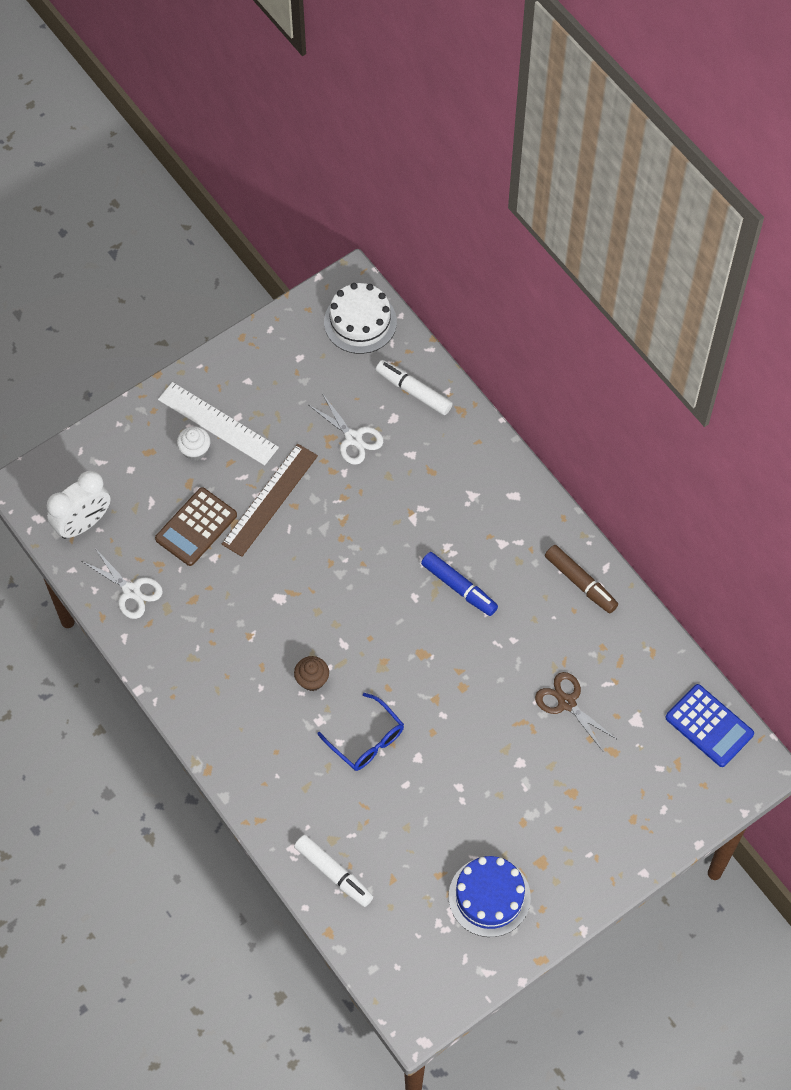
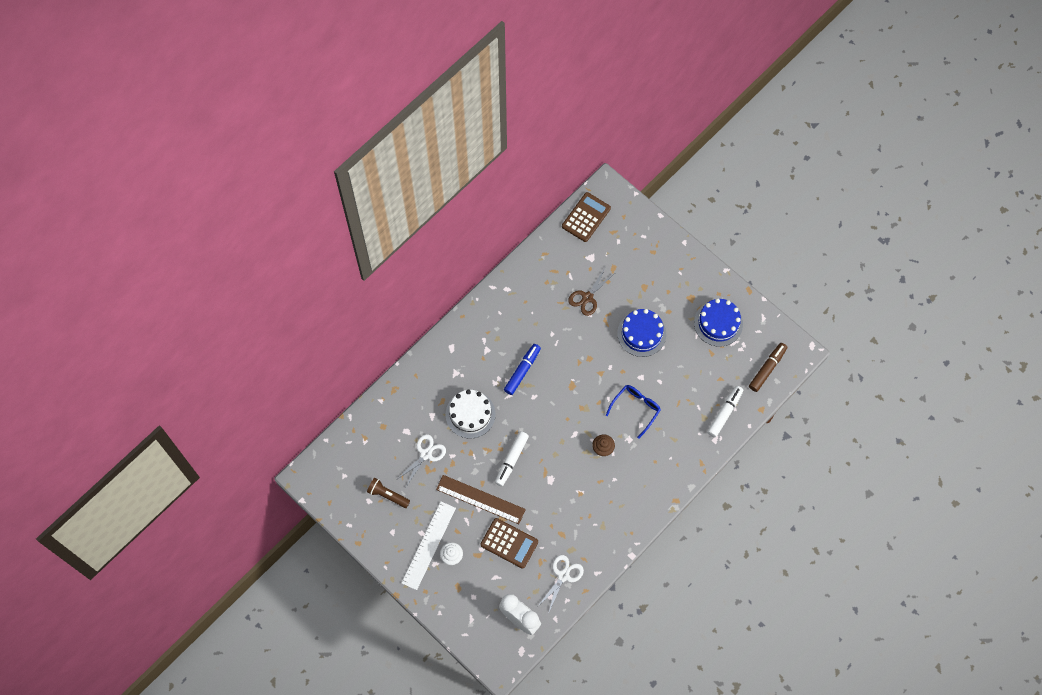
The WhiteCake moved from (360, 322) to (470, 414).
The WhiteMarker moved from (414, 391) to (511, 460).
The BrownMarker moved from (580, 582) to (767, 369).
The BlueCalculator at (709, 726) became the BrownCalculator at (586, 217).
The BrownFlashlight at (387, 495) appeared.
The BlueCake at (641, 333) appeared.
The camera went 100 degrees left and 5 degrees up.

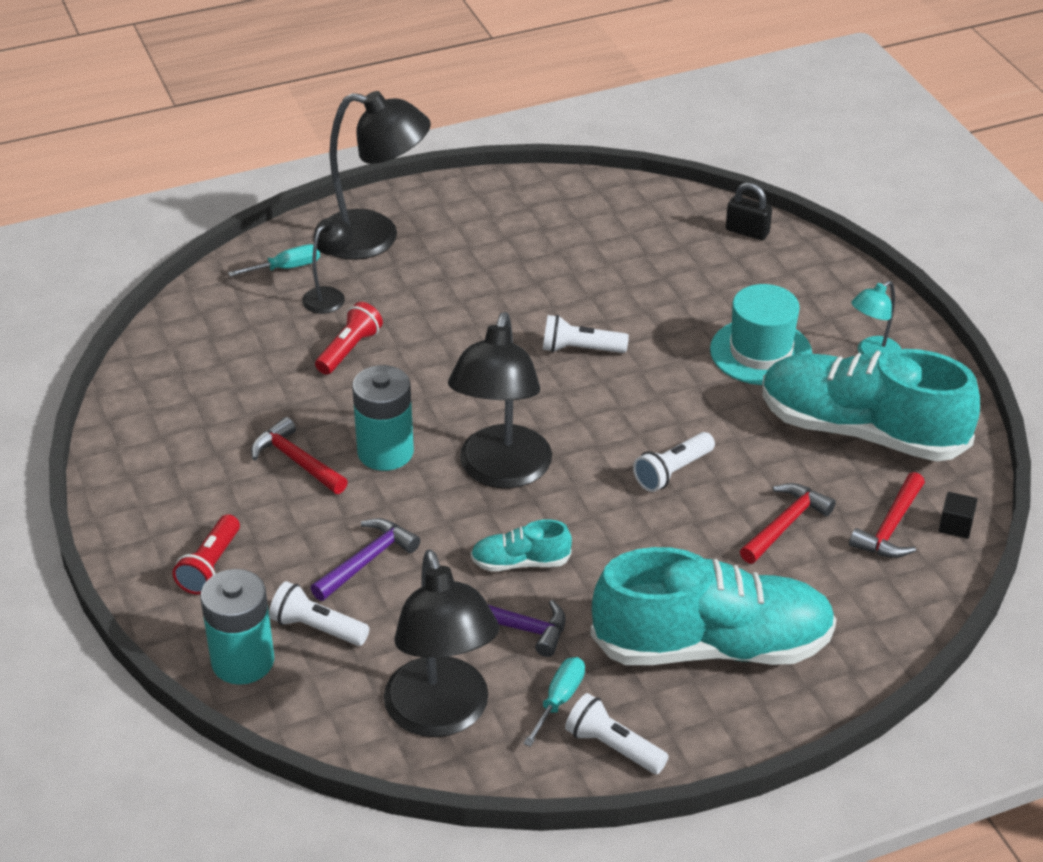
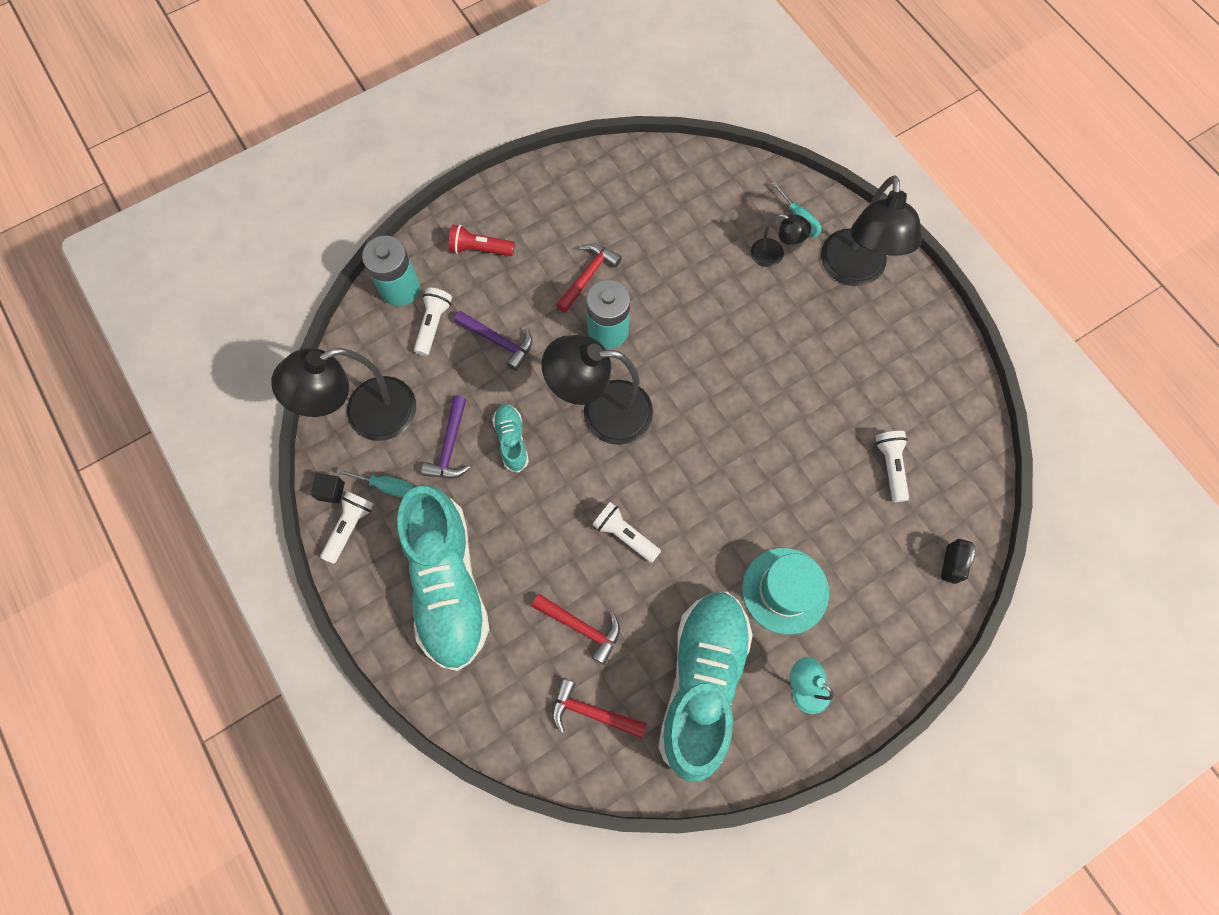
The RedFlashlight at (349, 350) disappeared.
The WhiteFlashlight moved from (580, 349) to (890, 466).
The BlackCube moved from (955, 525) to (331, 491).
The camera went 80 degrees right and 30 degrees up.

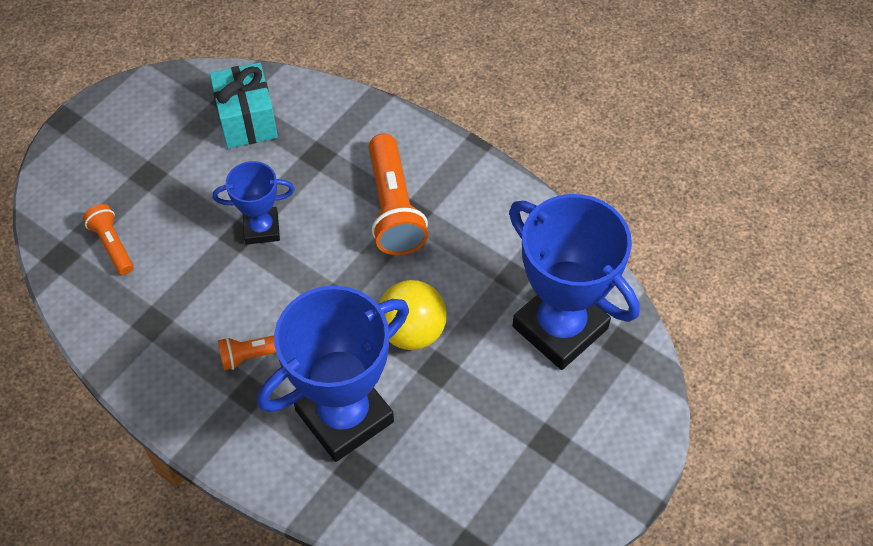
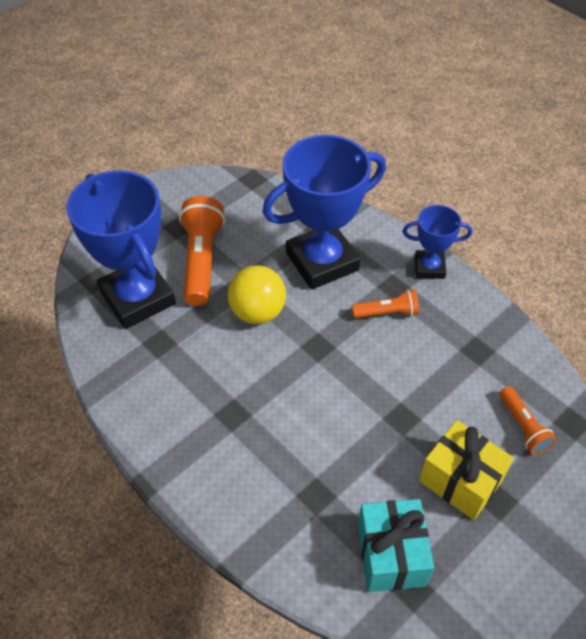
The BlueTrophy moved from (261, 228) to (429, 267).
The OrangeFlashlight moved from (393, 208) to (202, 260).
The YellowGift at (460, 480) appeared.
The camera went 170 degrees left and 5 degrees down.

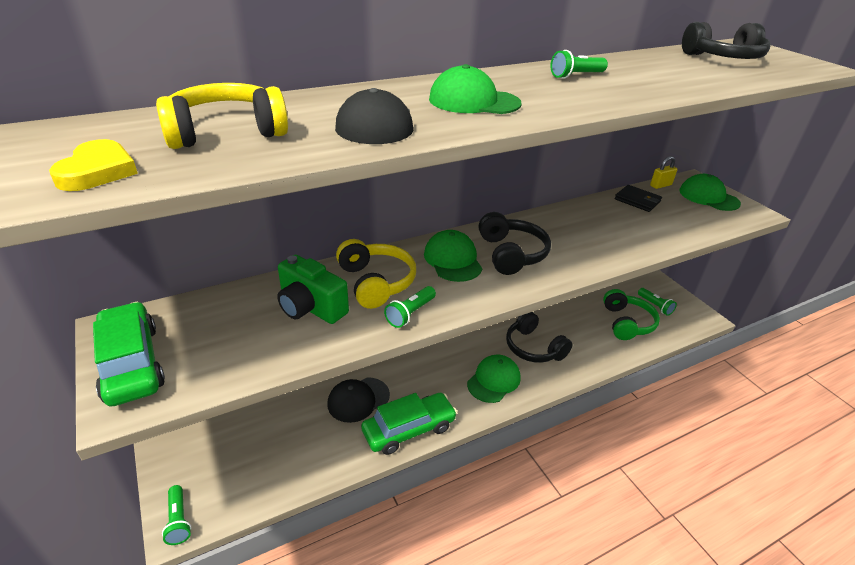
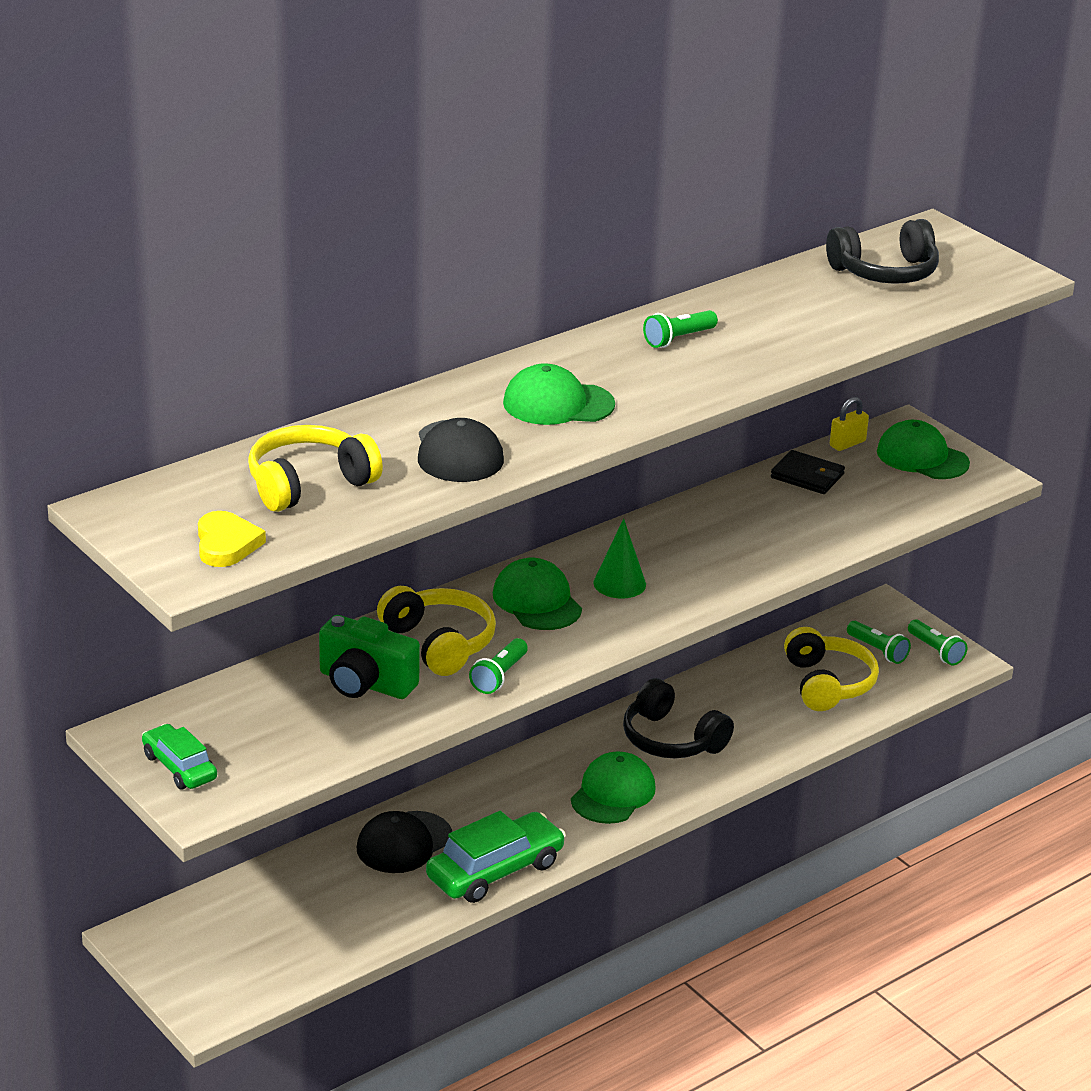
The GreenCar at (131, 363) changed to 0.60 times the size.
The GreenFlashlight moved from (178, 520) to (936, 651).
The BlackHeadphones at (511, 254) was replaced by the GreenCone at (619, 583).
The GreenHeadphones at (627, 323) became the YellowHeadphones at (827, 684).
The camera went 10 degrees left and 5 degrees down.

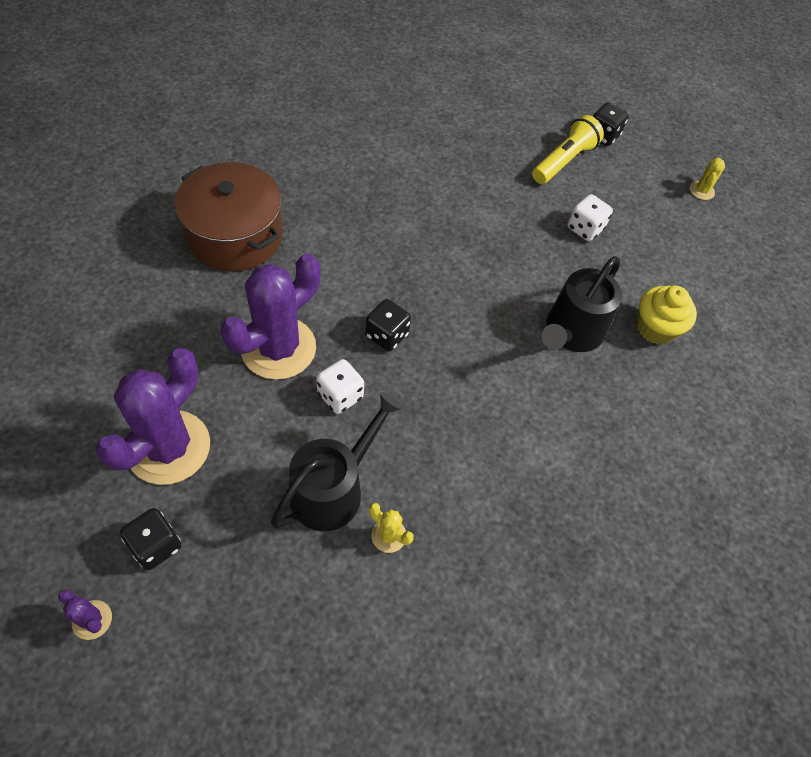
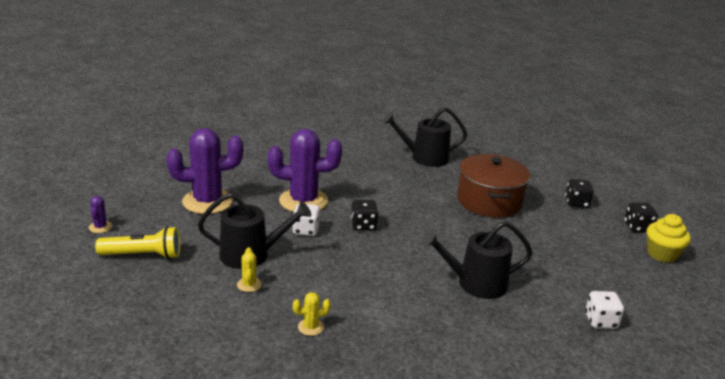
The BlackDice moved from (156, 545) to (576, 203).
The BrownPot moved from (235, 236) to (489, 201).
The YellowFlashlight moved from (563, 161) to (143, 255).
The WhiteDice moved from (585, 229) to (600, 321).
The YellowCupcake moved from (655, 328) to (662, 254).
The YellowCactus moved from (701, 191) to (311, 327).
The BlackWateringCan at (425, 158) appeared.
The camera went 50 degrees right and 30 degrees down.

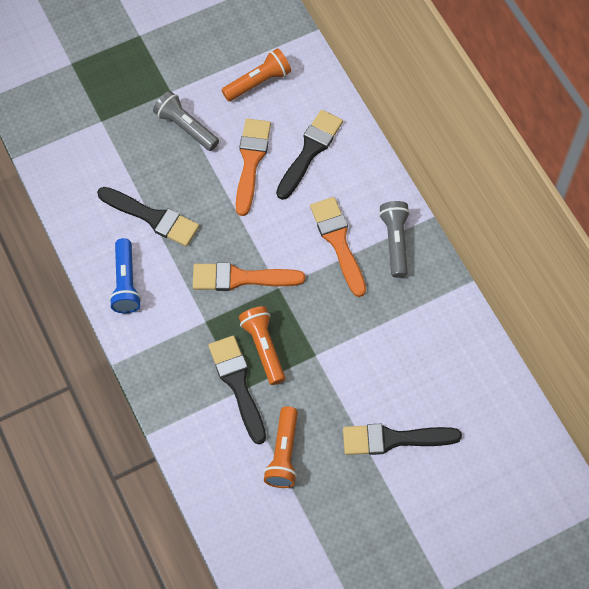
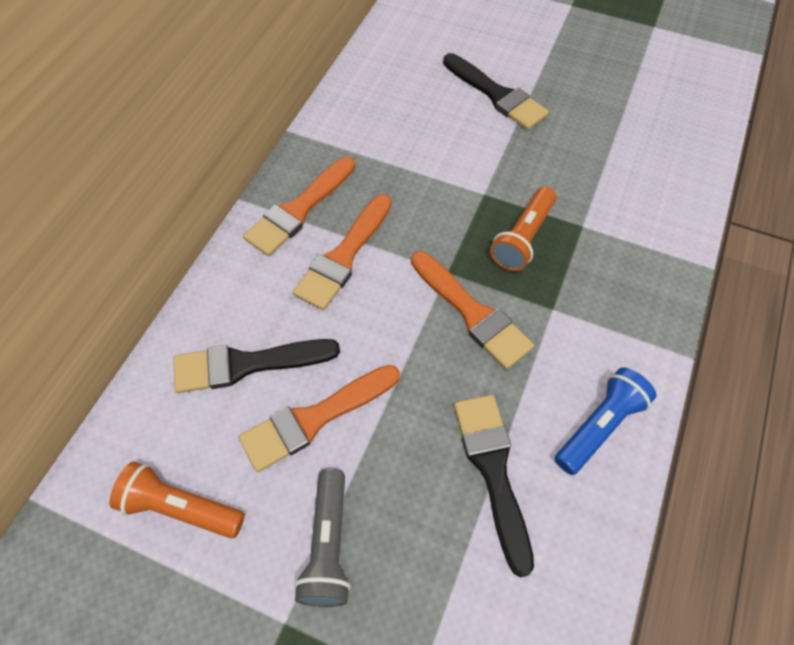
The BlackBrush at (238, 384) disappeared.
The OrangeFlashlight at (283, 453) disappeared.
The GreyFlashlight at (395, 242) was replaced by the OrangeBrush at (299, 210).
The camera went 130 degrees left and 5 degrees down.

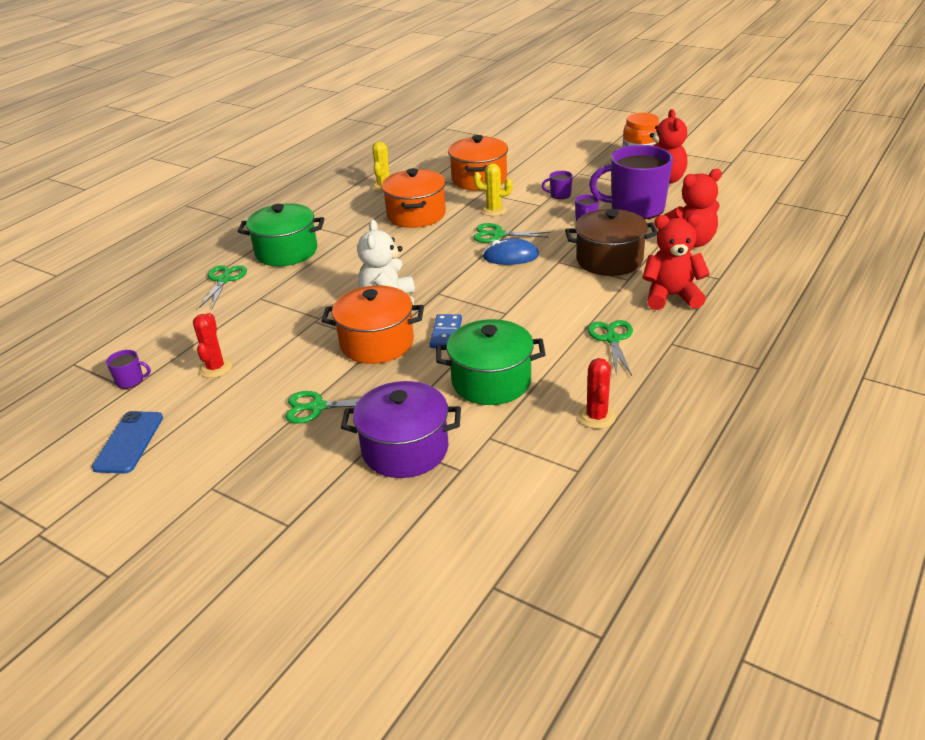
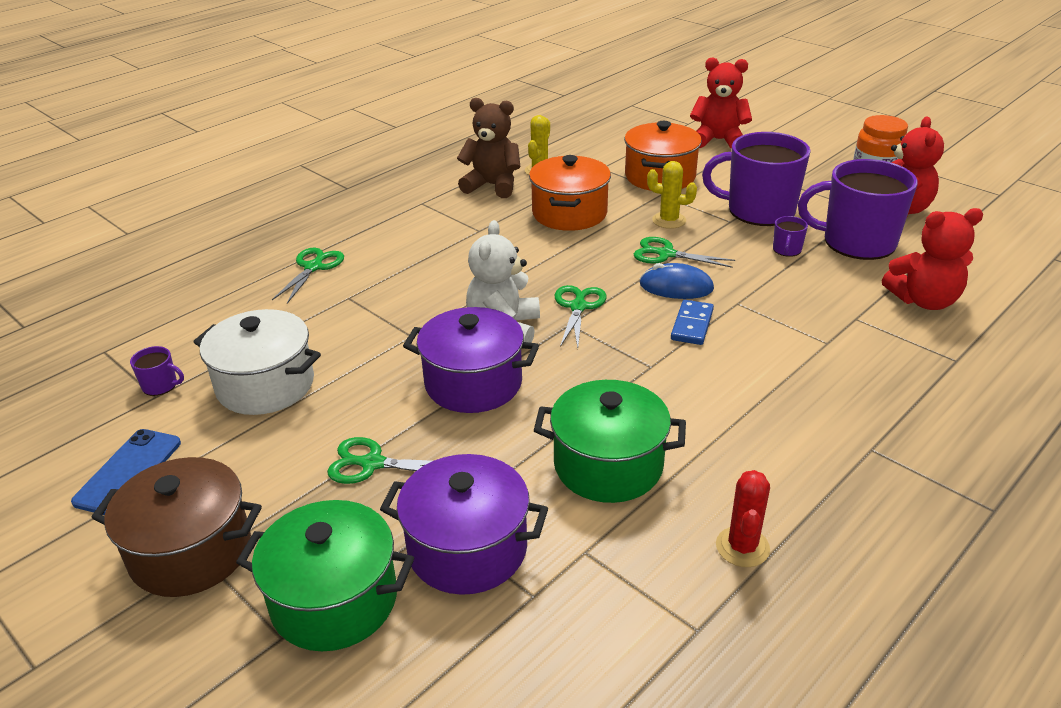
The RedCactus at (215, 368) was replaced by the WhitePot at (265, 385).
The GreenPot moved from (286, 252) to (334, 600).
The OrangePot at (377, 343) became the PurplePot at (473, 383).
The BlueDomino moved from (446, 333) to (692, 325).
The PurpleMug at (560, 195) changed to 2.49 times the size.
The BrownPot moved from (609, 260) to (191, 551).
The GreenScissors moved from (612, 339) to (578, 307).
The RedTeddyBear moved from (671, 296) to (718, 140).
The BrownTeddyBear at (492, 185) appeared.
The camera went 10 degrees right and 0 degrees up.

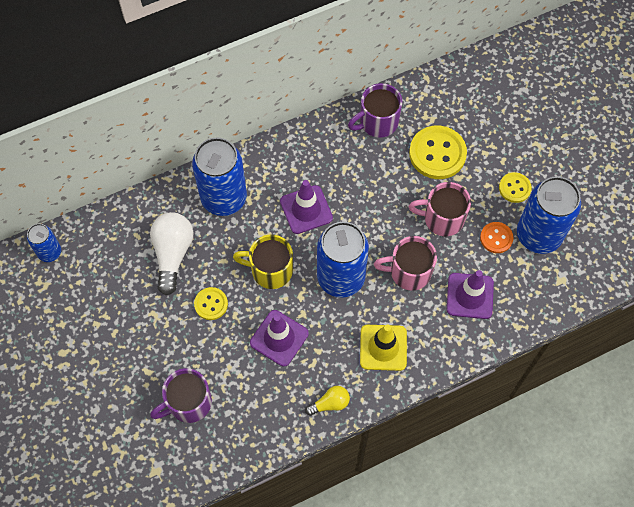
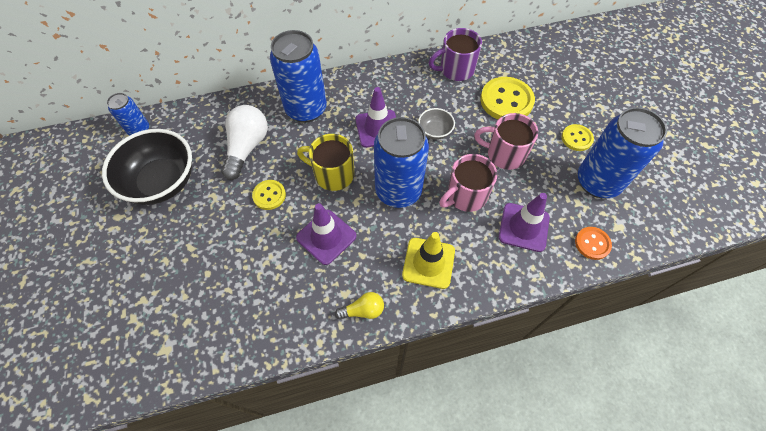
The PurpleMug at (188, 403) disappeared.
The PinkMug at (409, 272) turned 45 degrees counterclockwise.
The OrangeButton moved from (496, 238) to (592, 243).
The BlackBowl at (162, 182) appeared.
The GreyBowl at (435, 131) appeared.
The camera went 10 degrees right and 5 degrees down.

